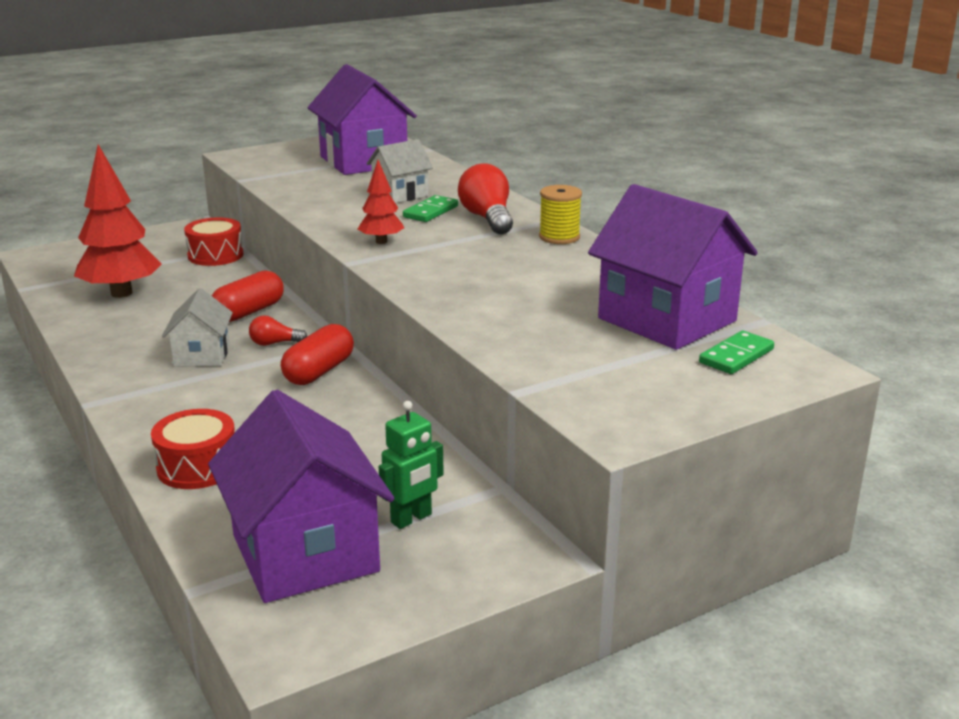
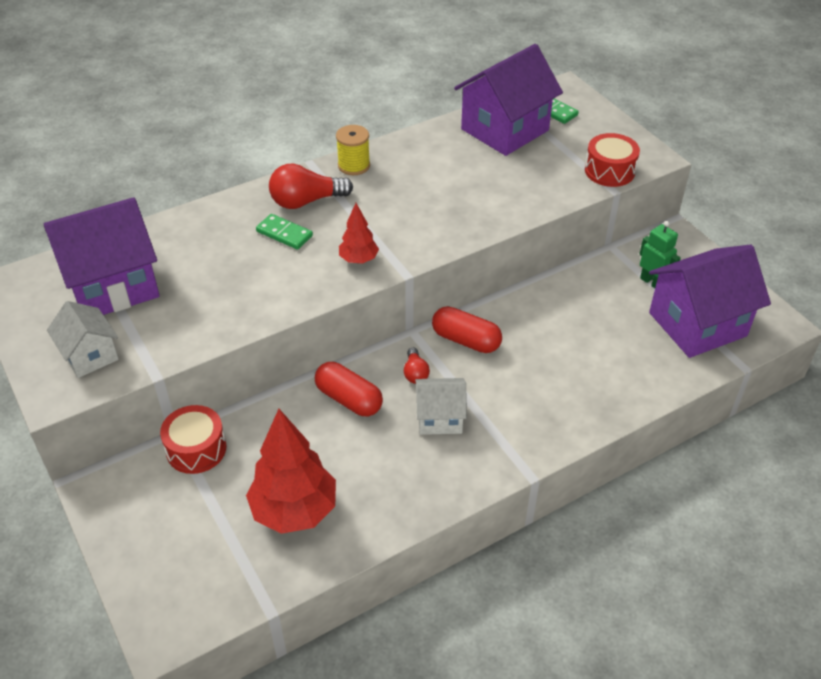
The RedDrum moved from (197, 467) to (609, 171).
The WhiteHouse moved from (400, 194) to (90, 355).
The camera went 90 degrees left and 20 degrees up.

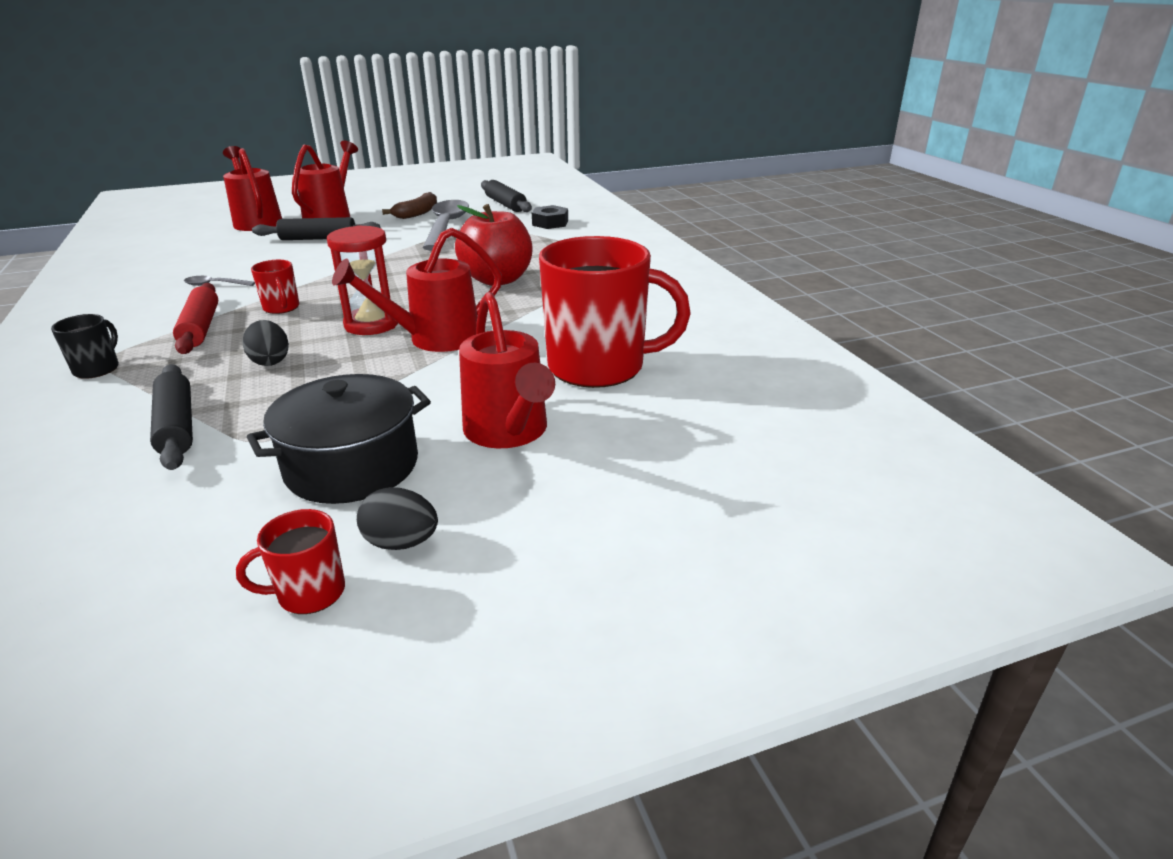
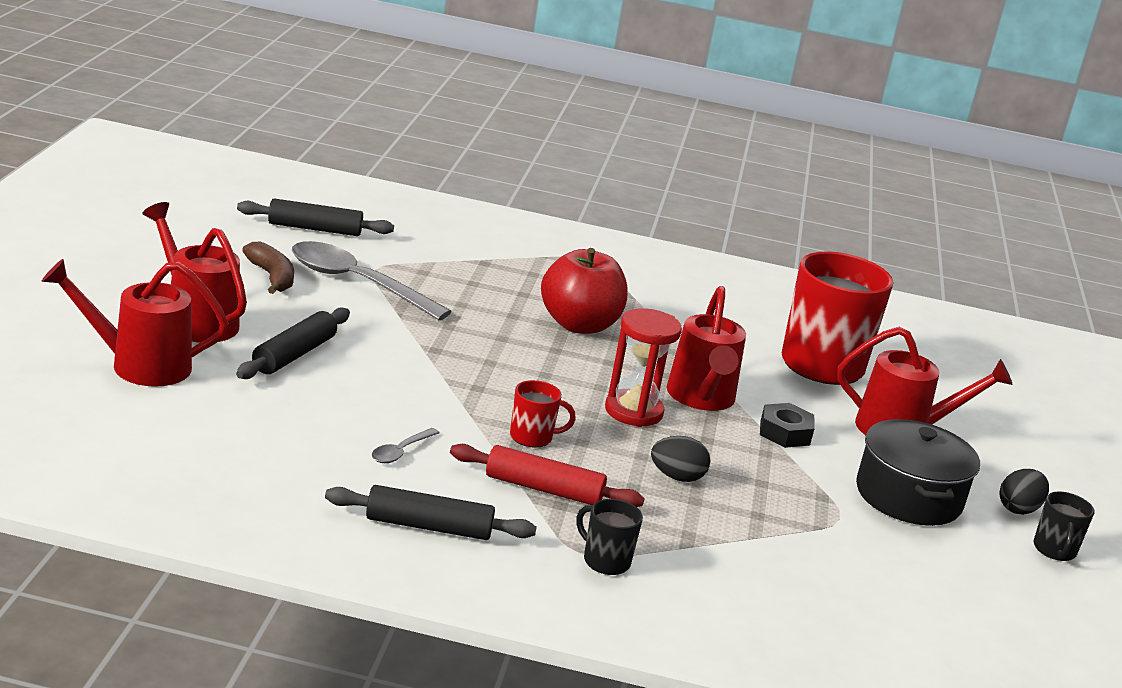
The BlackRollingPin moved from (177, 426) to (428, 526).
The RedMug at (309, 593) became the BlackMug at (1054, 550).
The BlackNut moved from (550, 223) to (785, 433).
The camera went 65 degrees left and 5 degrees down.

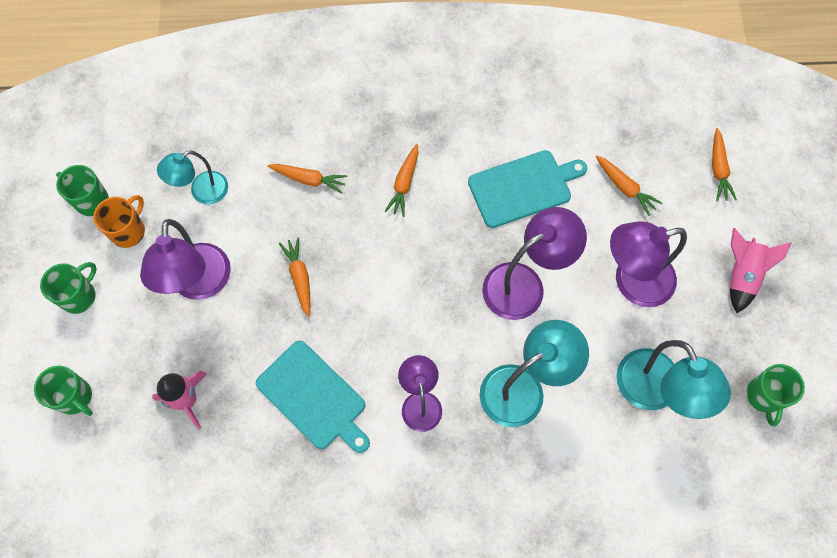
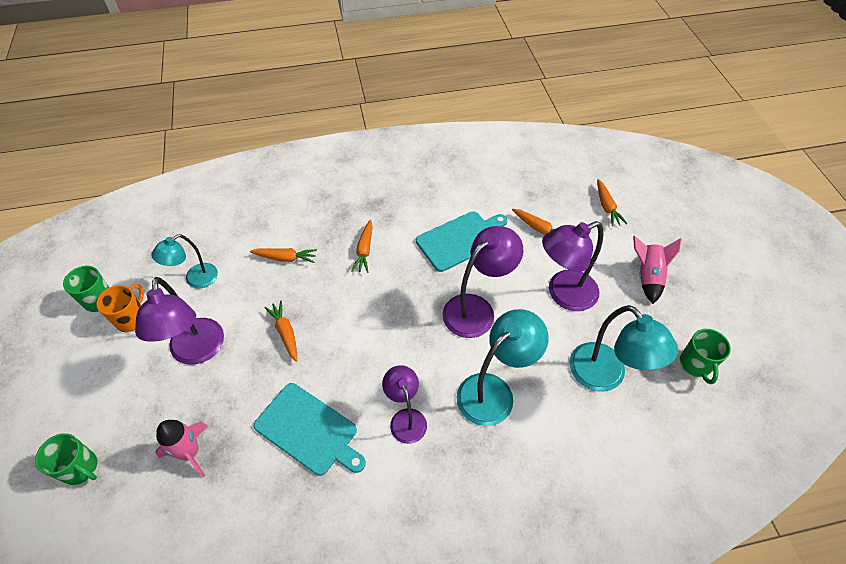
The GreenMug at (79, 296) disappeared.
The camera went 10 degrees left and 15 degrees down.

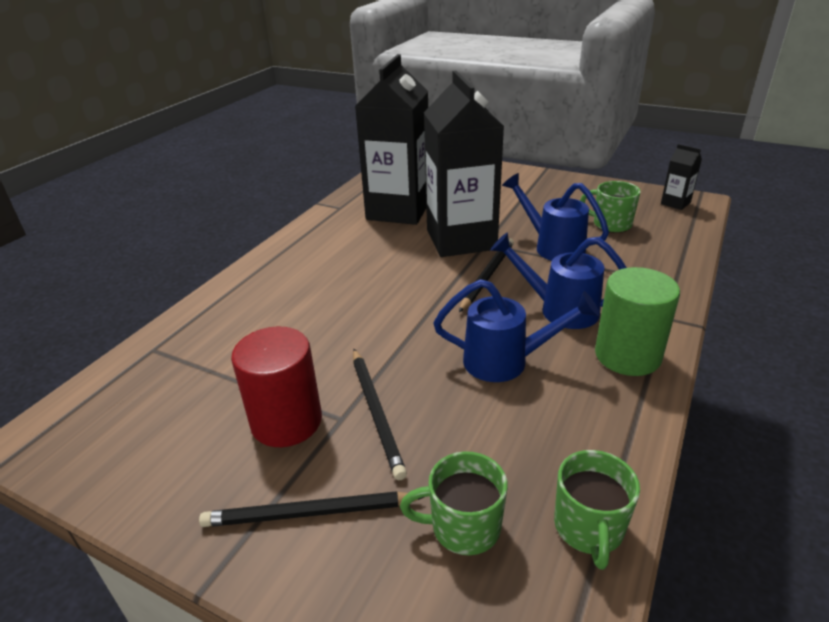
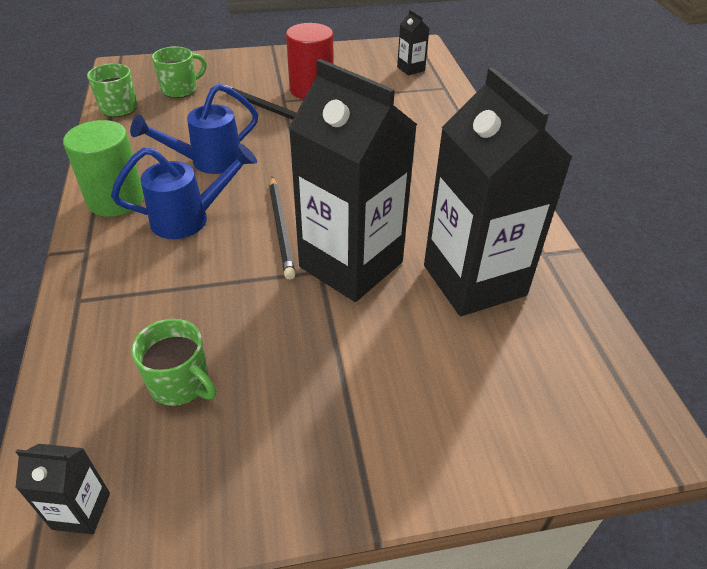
The BlackPencil at (310, 513) disappeared.
The BlueWateringCan at (552, 246) disappeared.
The GreenMug at (610, 224) turned 45 degrees clockwise.
The BlackCarton at (411, 69) appeared.
The camera went 140 degrees right and 10 degrees up.

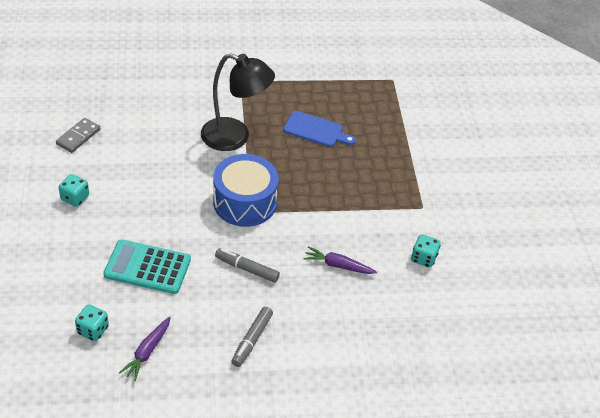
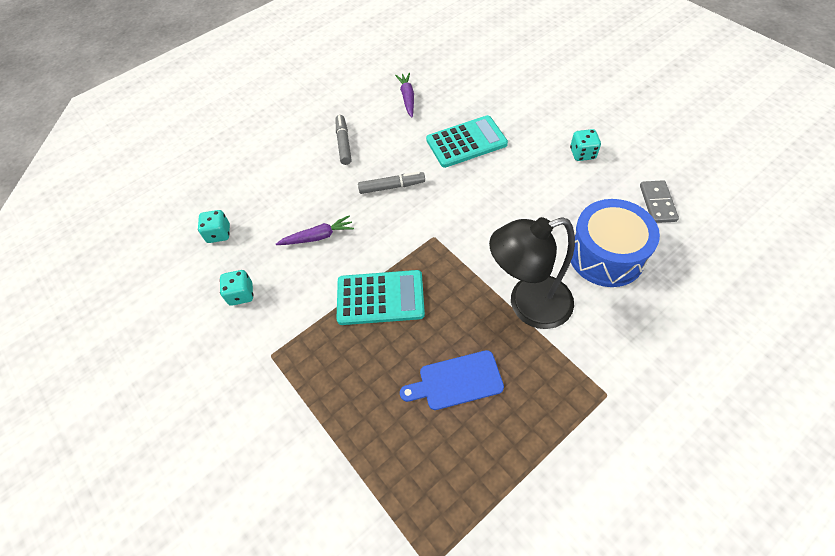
The TurquoiseDice moved from (93, 330) to (219, 234).
The BlueDrum moved from (245, 202) to (606, 255).
The TurquoiseCalculator at (380, 298) appeared.
The camera went 155 degrees right and 10 degrees up.

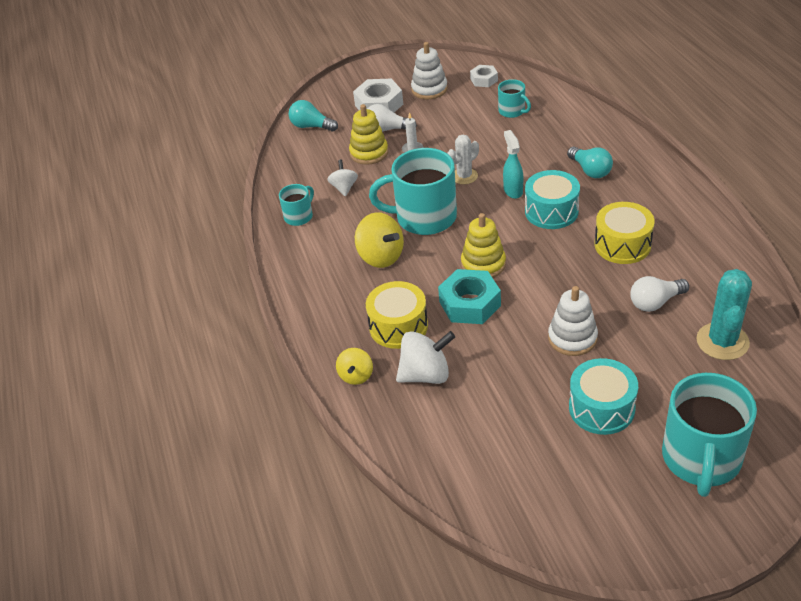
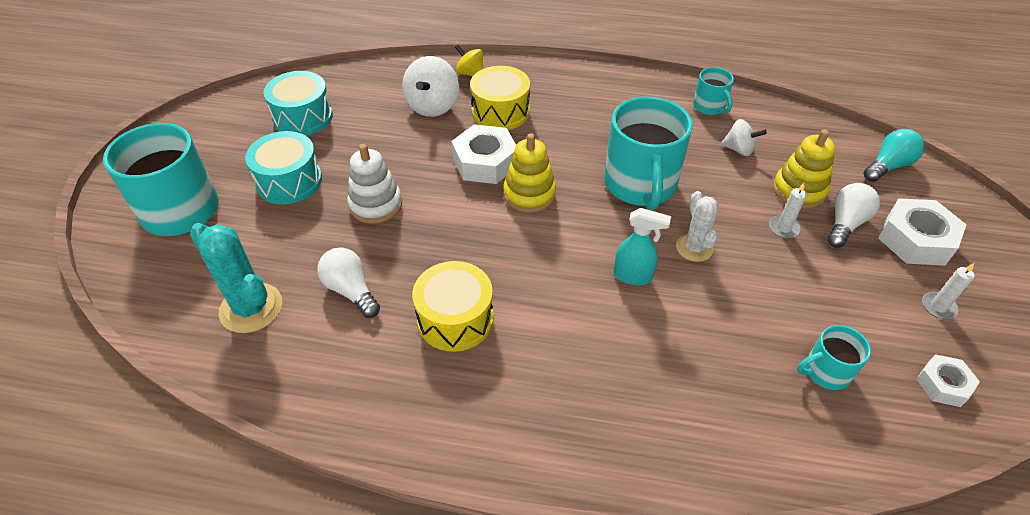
The YellowSpinningTop at (381, 256) disappeared.
The TurquoiseMug at (424, 217) turned 150 degrees clockwise.
The WhiteStackingToy at (429, 89) was replaced by the WhiteCandle at (938, 307).
The TurquoiseNut at (469, 303) became the WhiteNut at (485, 162).
The TurquoiseDrum moved from (551, 211) to (303, 117).
The TurquoiseLightBulb at (590, 170) disappeared.
The WhiteLightBulb at (655, 302) turned 45 degrees counterclockwise.
The camera went 115 degrees right and 5 degrees up.

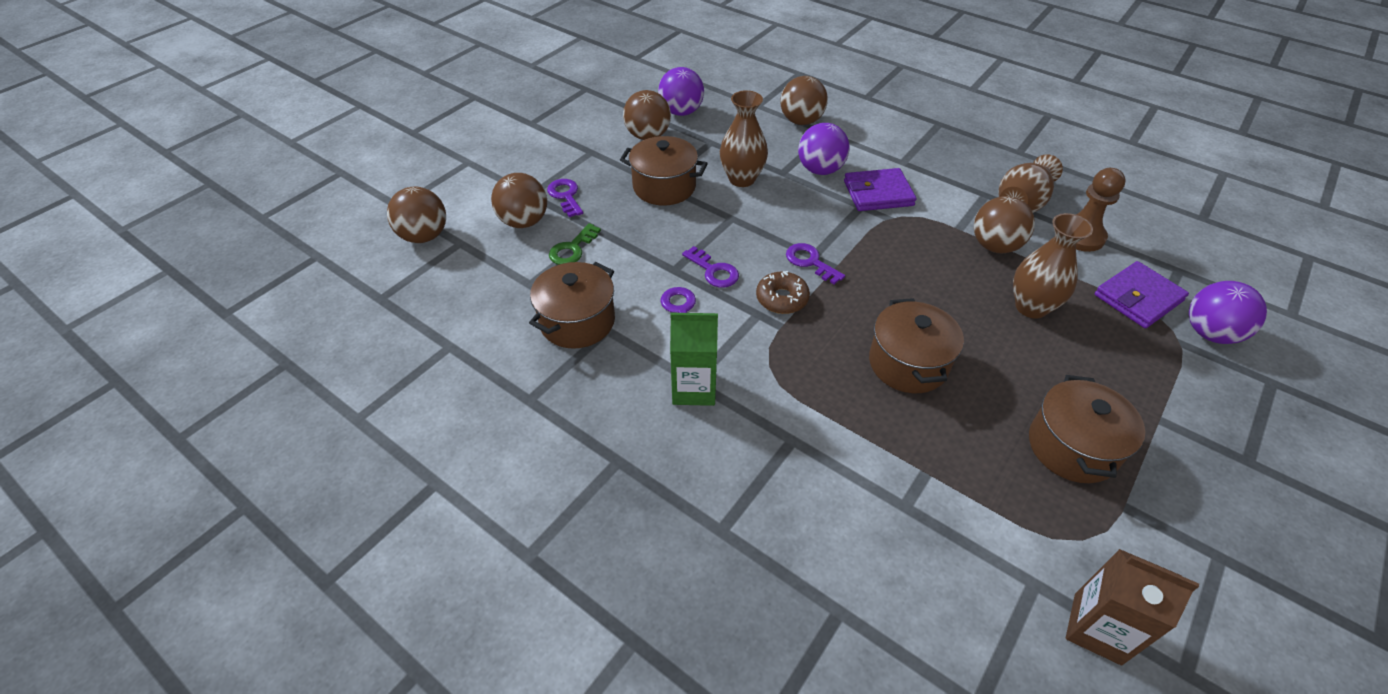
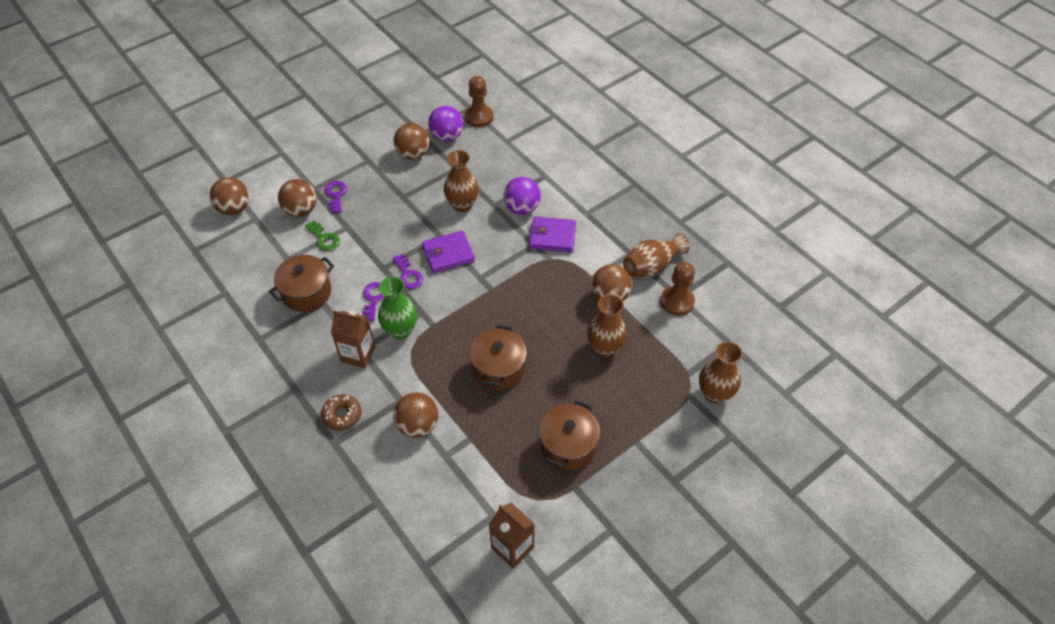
The GreenKey at (572, 249) turned 90 degrees counterclockwise.
The BrownPot at (664, 187) disappeared.
The GreenCarton at (694, 388) became the BrownCarton at (358, 354).
The BrownDonut moved from (782, 299) to (342, 415).
The BrownBall moved from (801, 121) to (418, 425).
The PurpleKey at (810, 262) disappeared.
The PurpleWallet moved from (1138, 298) to (448, 254).
The PurpleBall at (1209, 333) was replaced by the BrownVase at (714, 393).
The GreenVase at (400, 330) appeared.
The BrownPawn at (479, 117) appeared.
The camera went 15 degrees right and 5 degrees up.

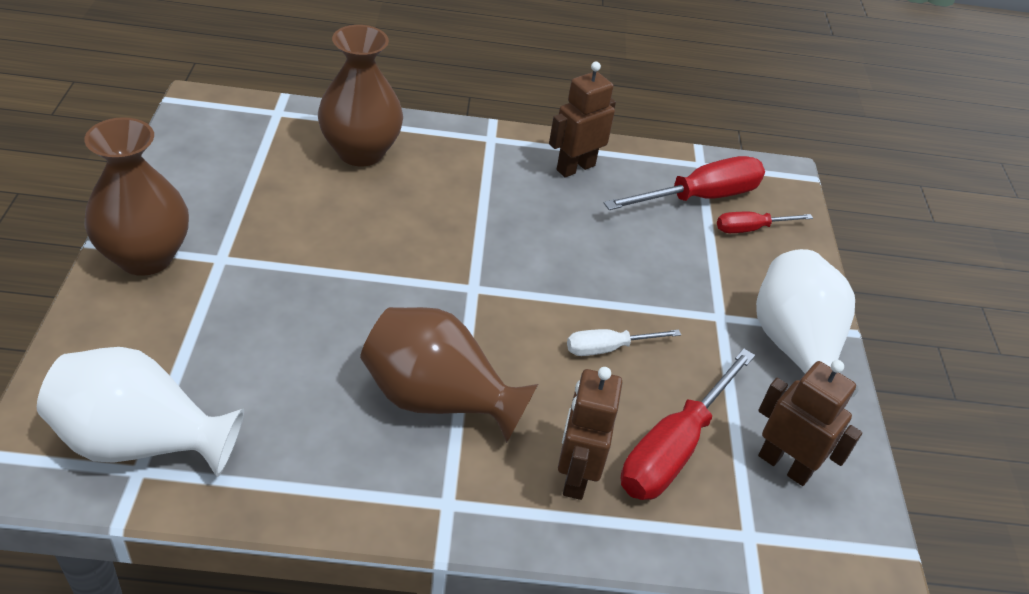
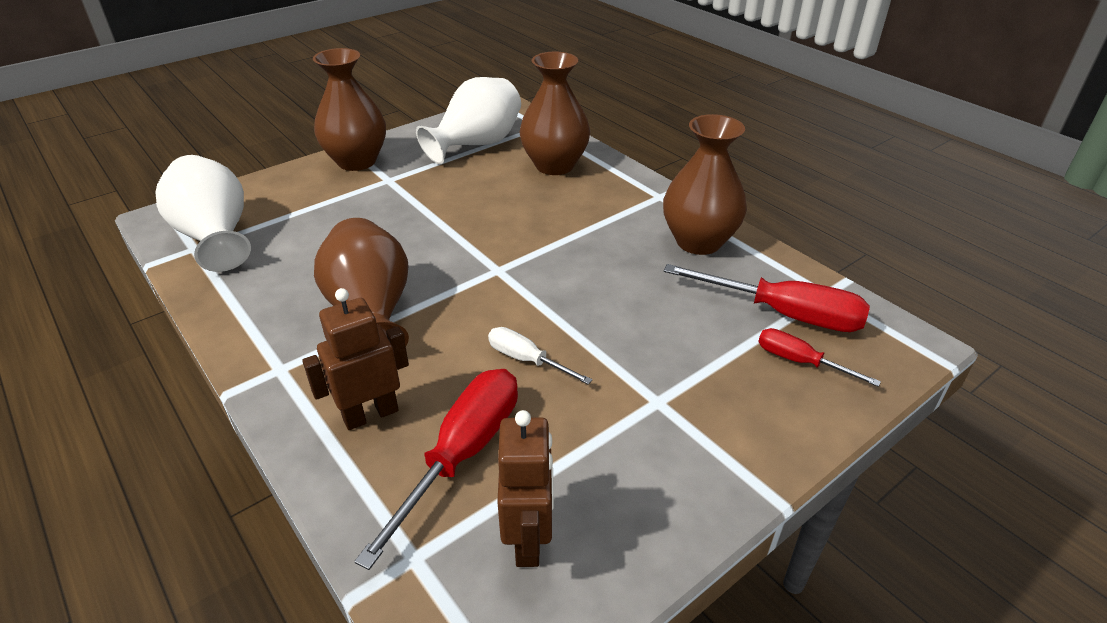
The BrownRobot at (575, 167) was replaced by the BrownVase at (698, 242).
The RedScrewdriver at (674, 448) turned 120 degrees clockwise.
The WhiteVase moved from (794, 349) to (476, 145).
The camera went 55 degrees right and 5 degrees down.

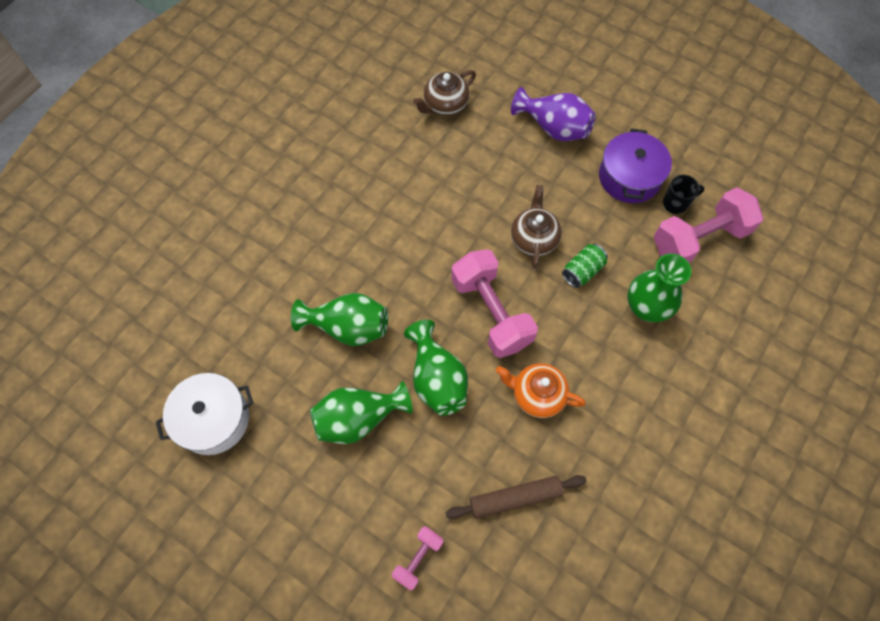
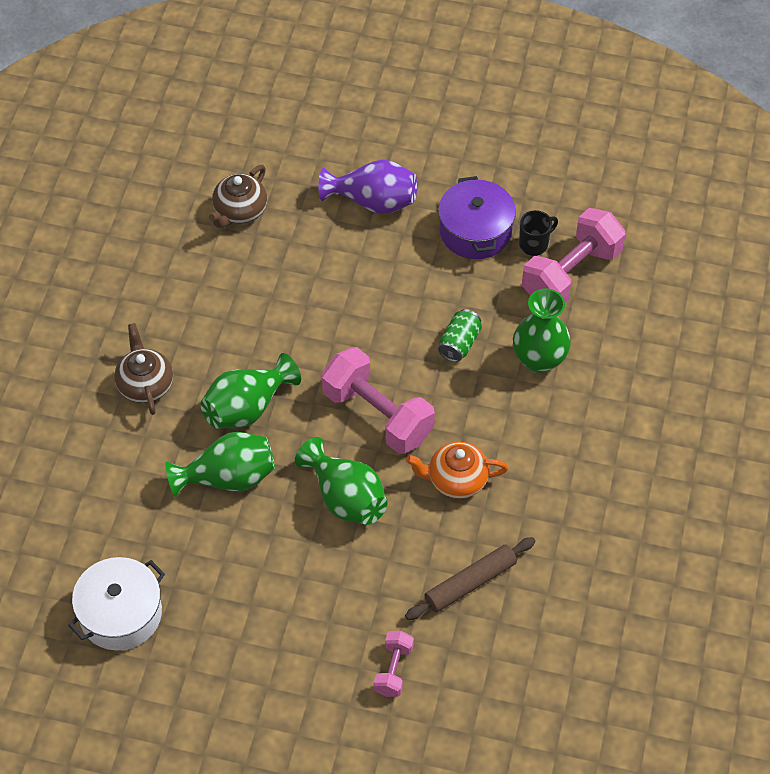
The GreenVase moved from (358, 418) to (247, 408).
The BrownTeapot moved from (534, 238) to (145, 385).
The camera went 20 degrees left and 10 degrees down.

